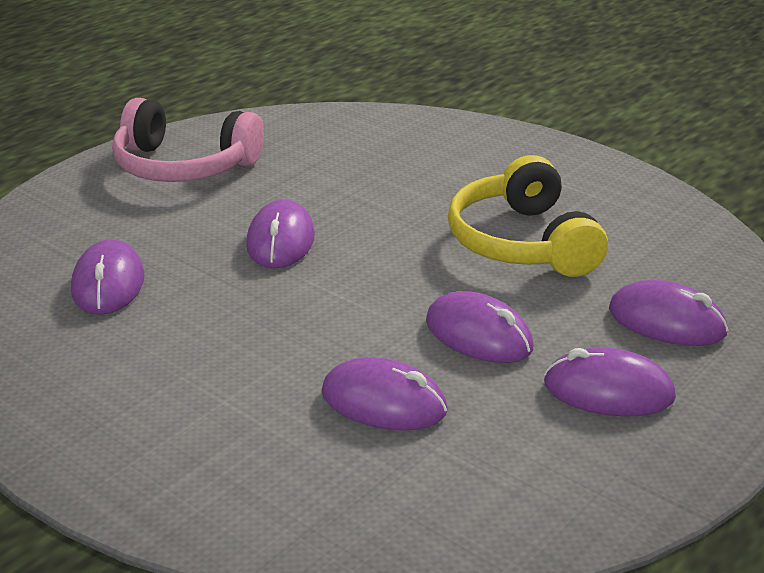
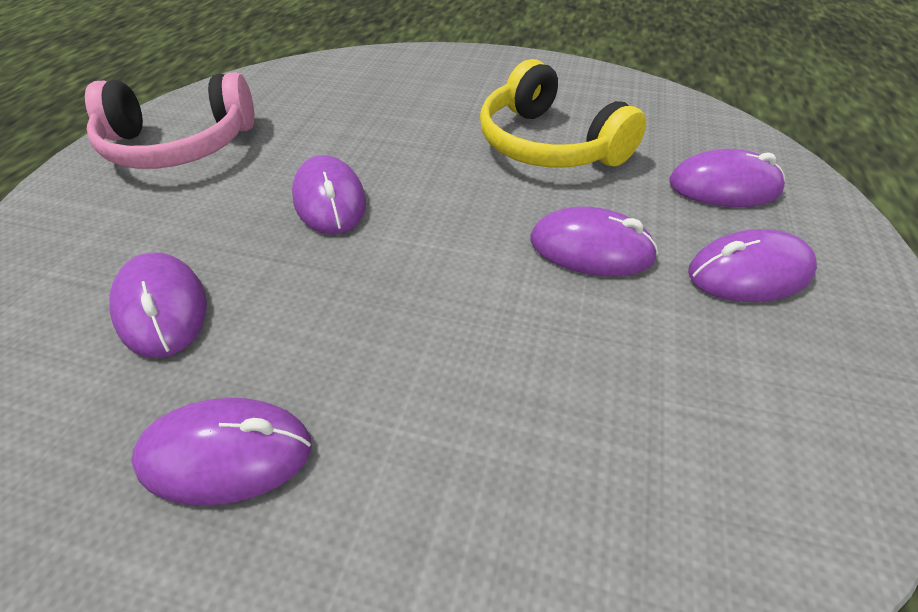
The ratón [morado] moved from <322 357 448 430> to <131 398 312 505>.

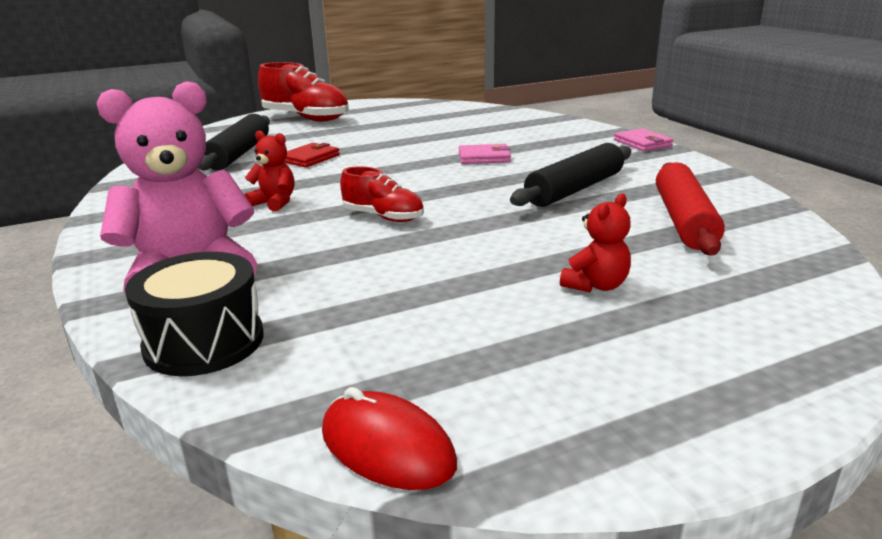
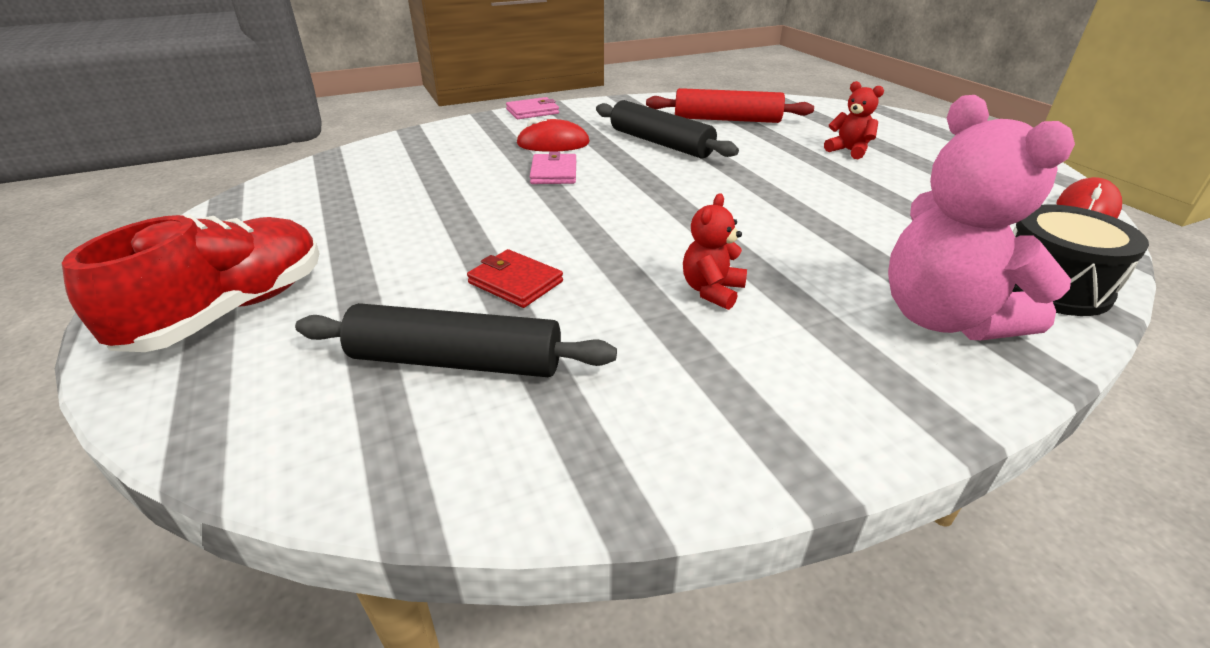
The zapato [rojo] at <340 166 424 222> disappeared. The ratón [rojo] at <516 119 590 152> appeared.

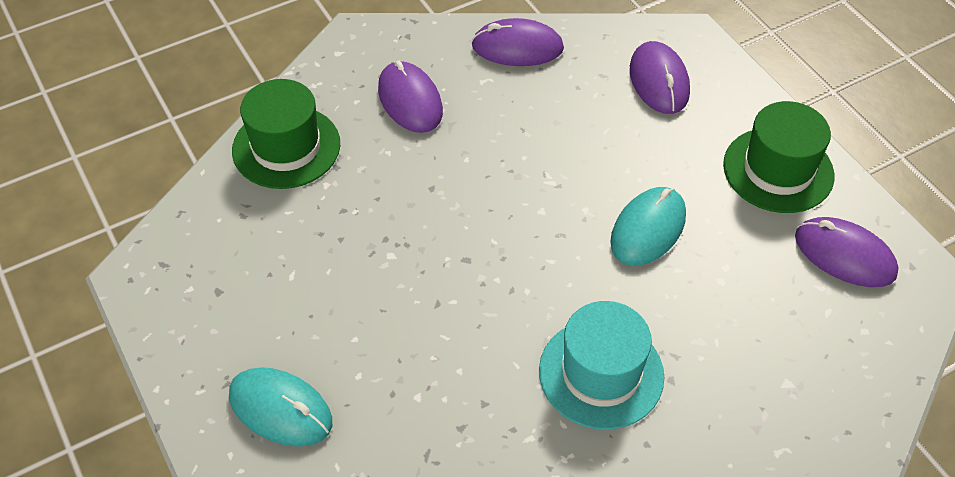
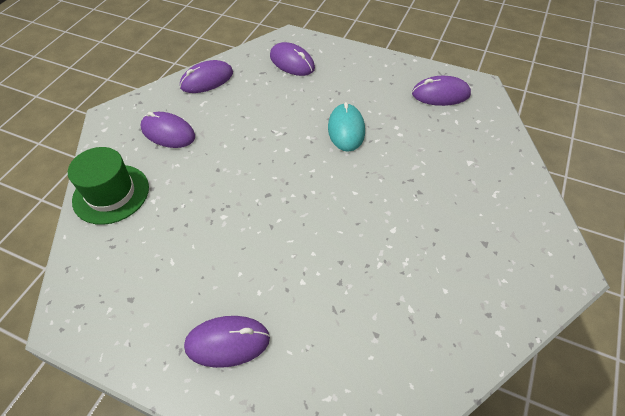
The sombrero [turquesa] at <539 301 664 430> disappeared. The sombrero [verde] at <723 101 834 213> disappeared. The ratón [turquesa] at <229 367 332 447> became the ratón [morado] at <184 316 270 368>.

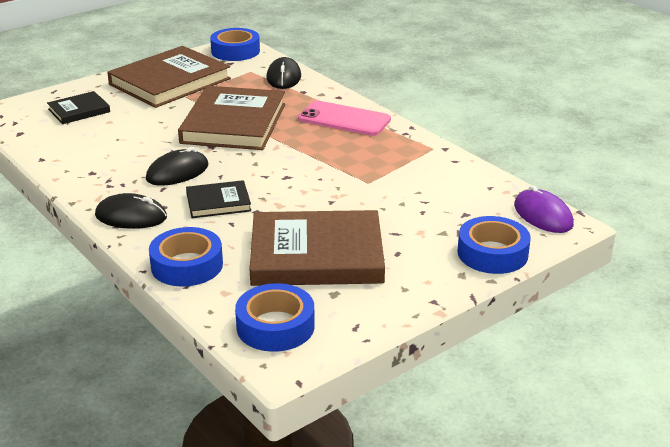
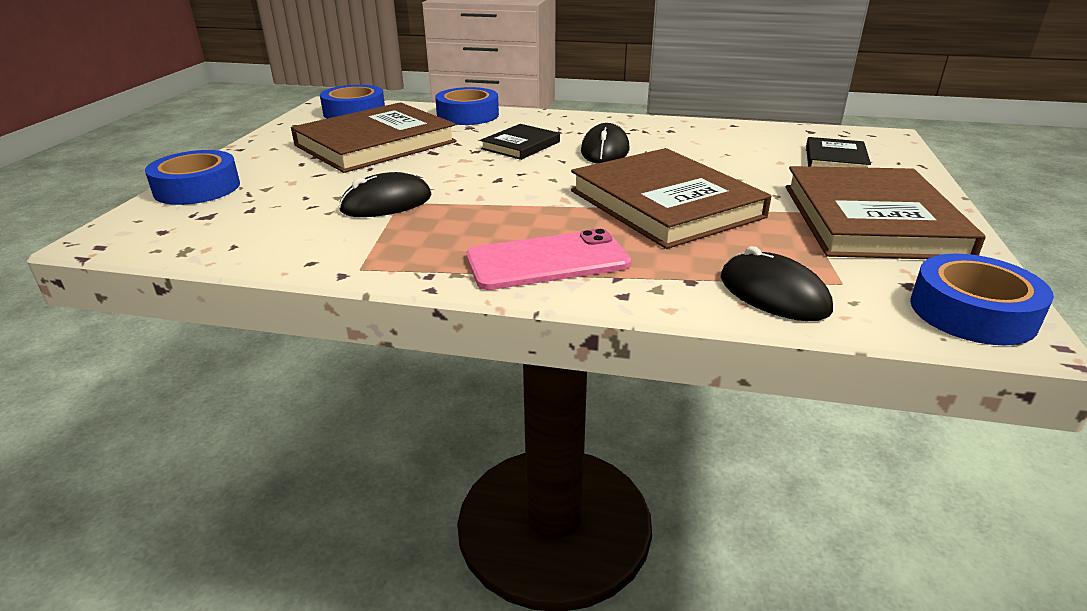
The ratón [morado] at <514 185 574 233> disappeared. The ratón [negro] moved from <95 193 167 229> to <339 172 432 217>.

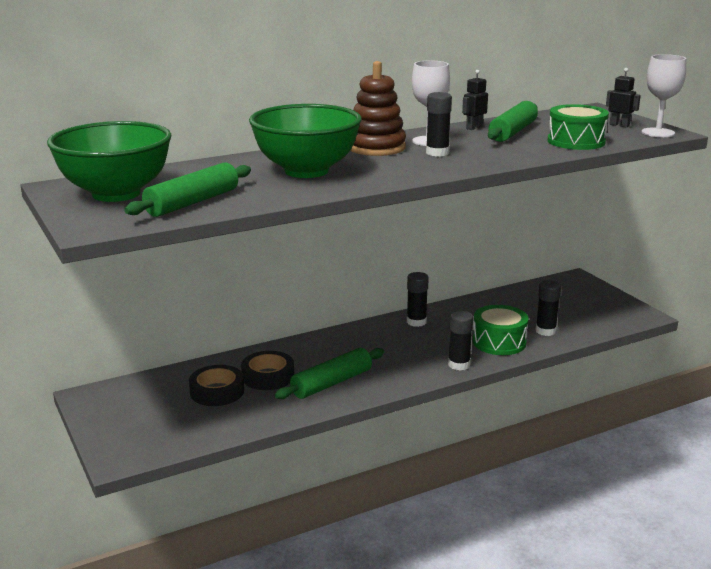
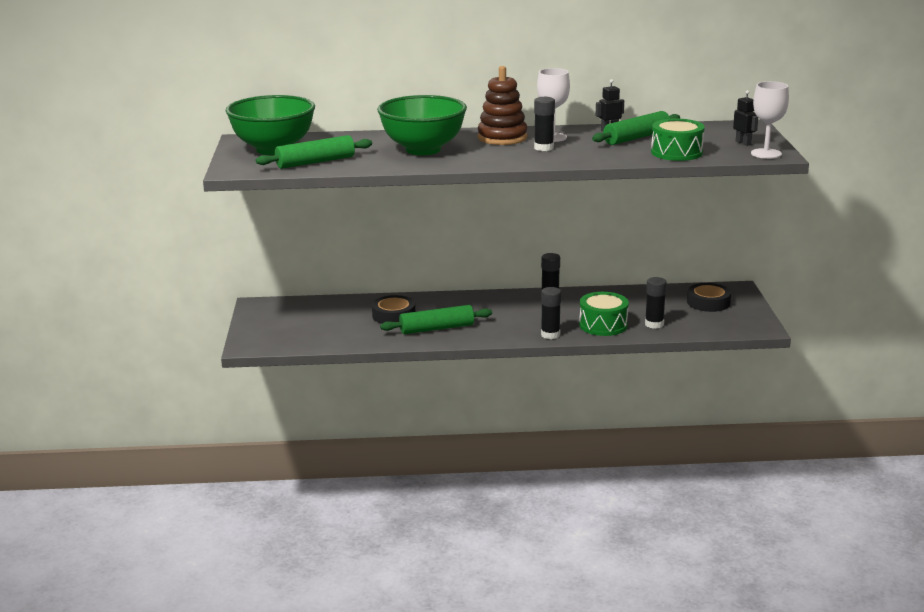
The cinta adhesiva [negro] moved from <189 365 244 406> to <687 283 731 312>.

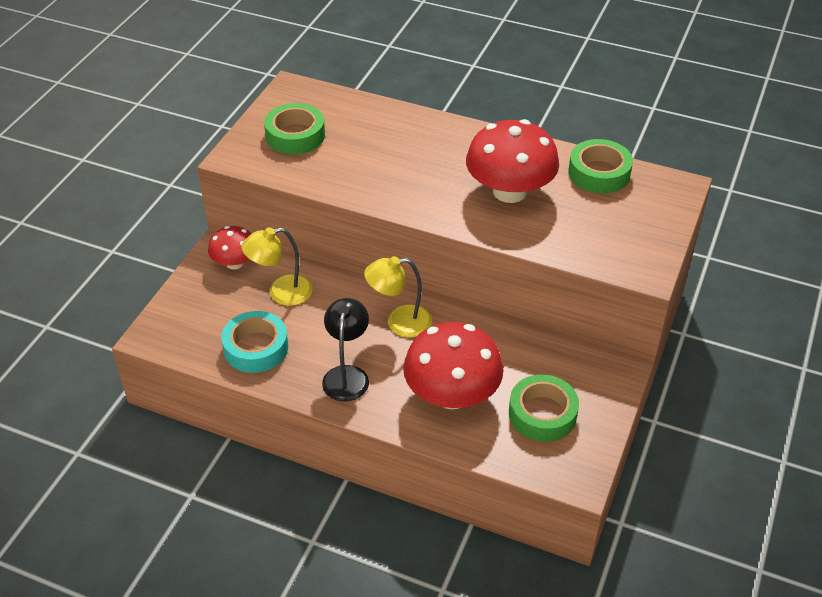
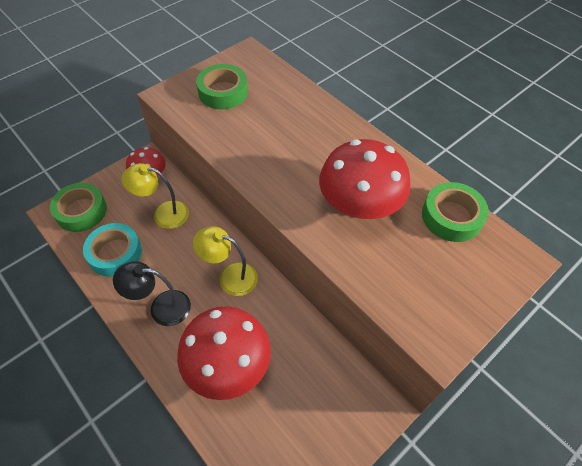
The cinta adhesiva [verde] moved from <509 375 579 442> to <50 183 107 232>. The lámpara [negro] at <322 298 369 402> turned 120 degrees counterclockwise.

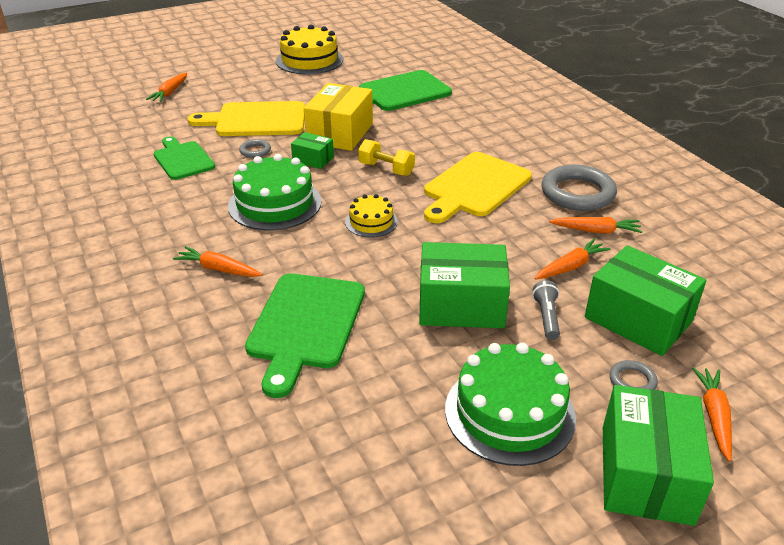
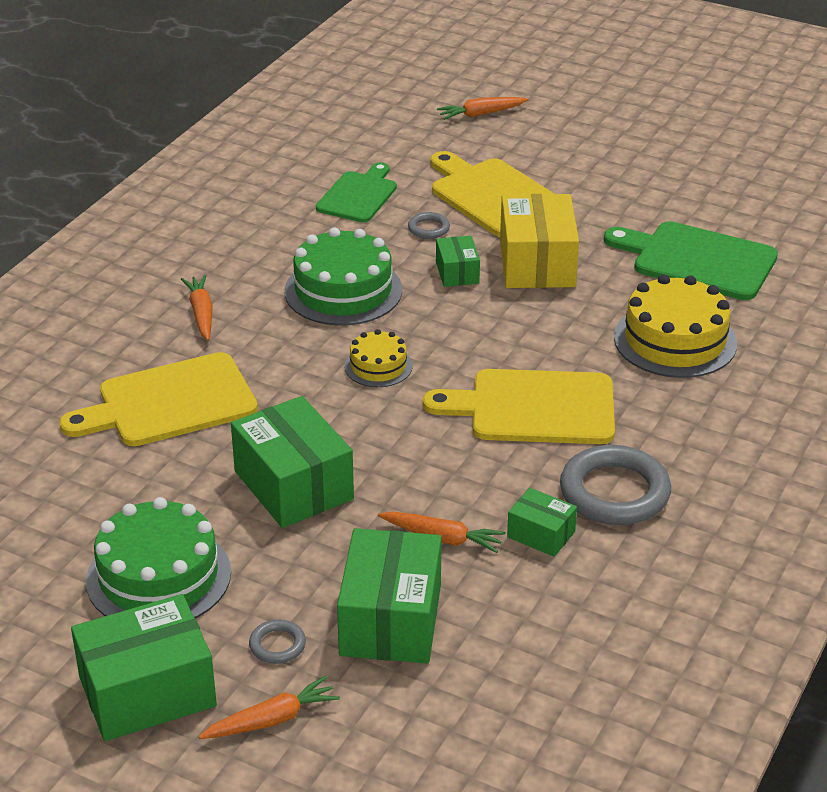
The mancuerna [amarillo] at <358 139 415 176> disappeared. The lámpara de mano [gris] at <532 280 560 340> disappeared. The tarta [amarillo] moved from <276 25 343 74> to <614 275 737 378>. The zanahoria [naranja] at <549 217 643 234> was replaced by the caja [verde] at <507 488 577 557>. The tabla de cortar [verde] at <245 273 365 398> became the tabla de cortar [amarillo] at <59 352 258 446>. The caja [amarillo] at <304 83 373 151> turned 75 degrees counterclockwise.

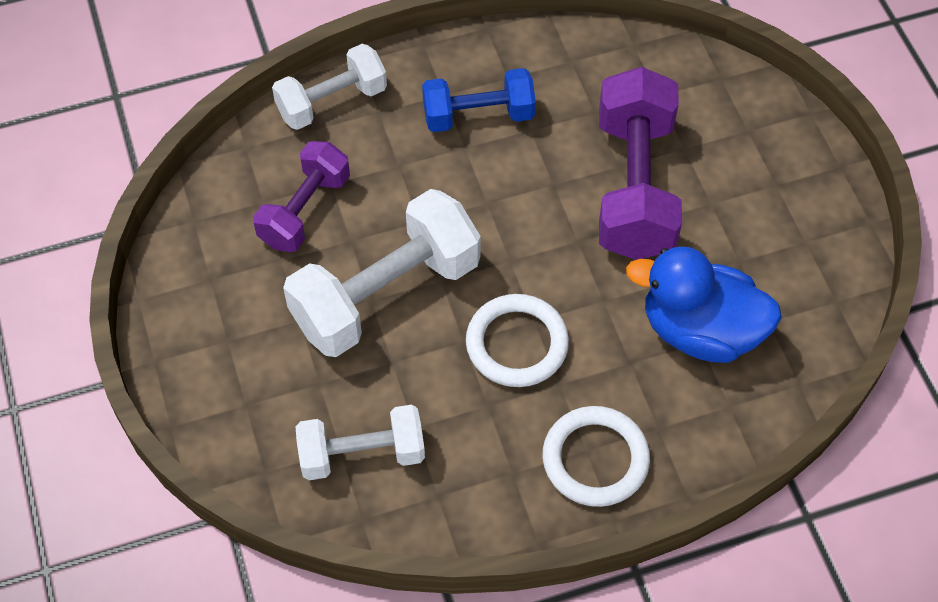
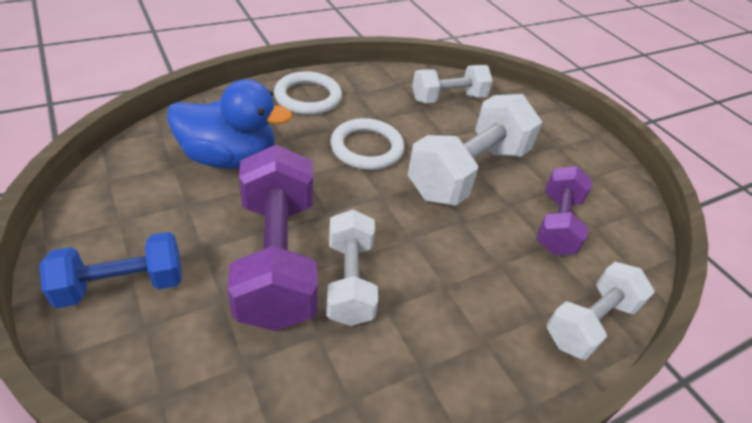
The mancuerna [blanco] at <326 210 378 326> appeared. The mancuerna [azul] moved from <422 68 536 132> to <39 232 182 308>.

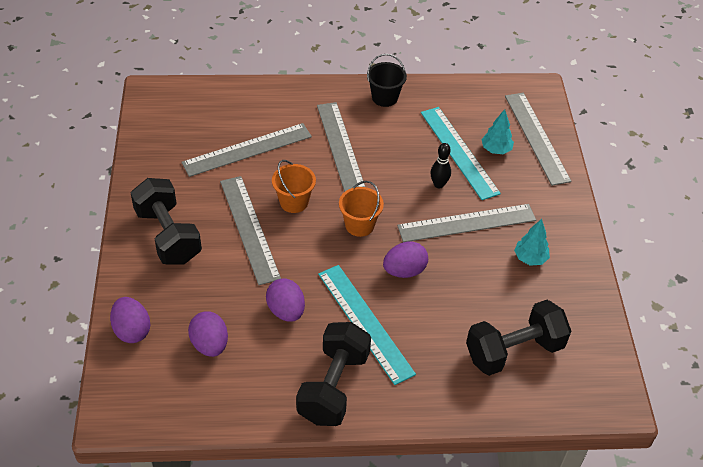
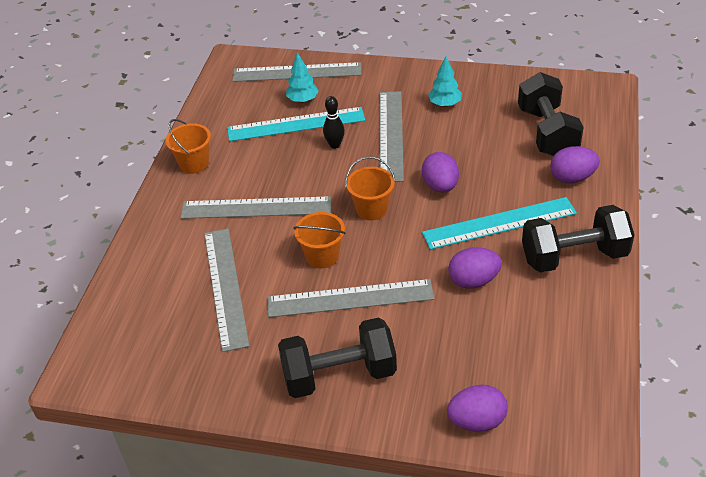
The huevo [morado] moved from <188 312 228 357> to <550 146 600 183>. The balde [negro] at <367 54 407 107> became the balde [naranja] at <165 119 211 174>. The mancuerna [negro] at <296 322 371 426> turned 45 degrees counterclockwise.

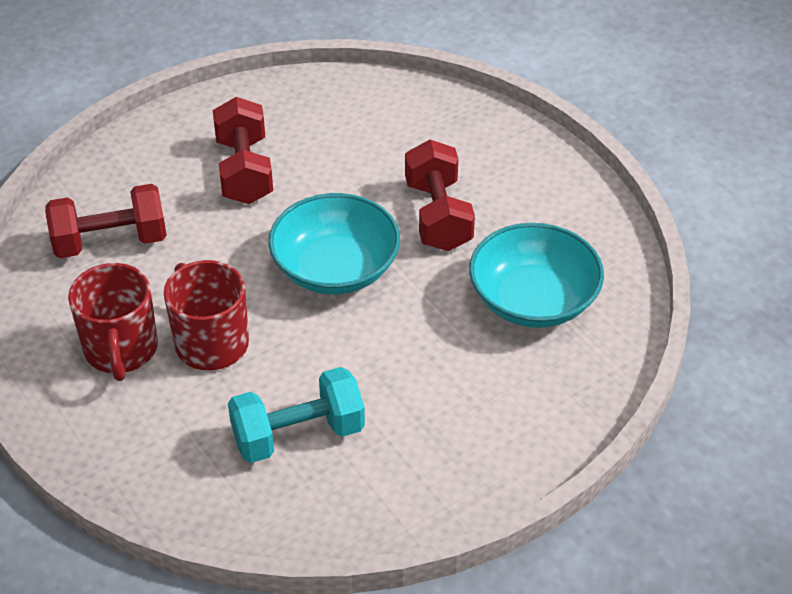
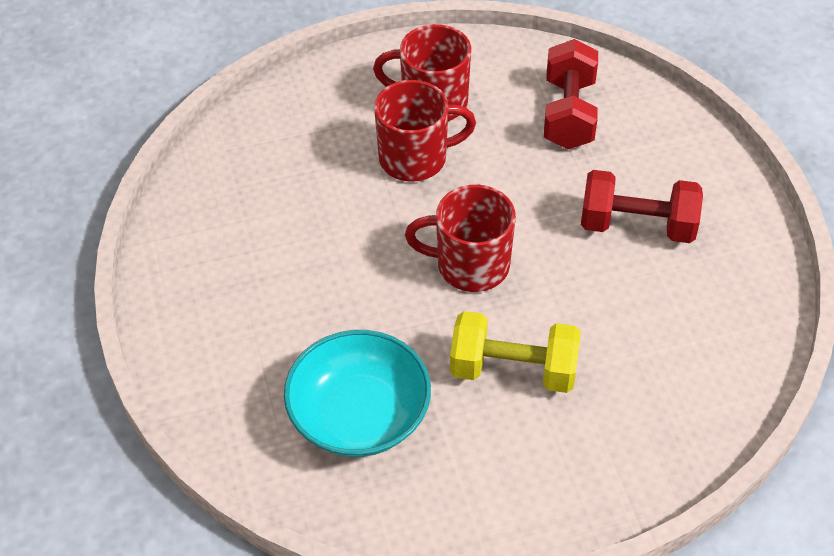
The mancuerna [turquesa] at <228 367 365 463> disappeared. The cuenco [turquesa] at <268 193 400 295> was replaced by the taza [rojo] at <405 185 516 292>. The mancuerna [rojo] at <405 140 475 251> became the mancuerna [amarillo] at <450 311 581 393>.

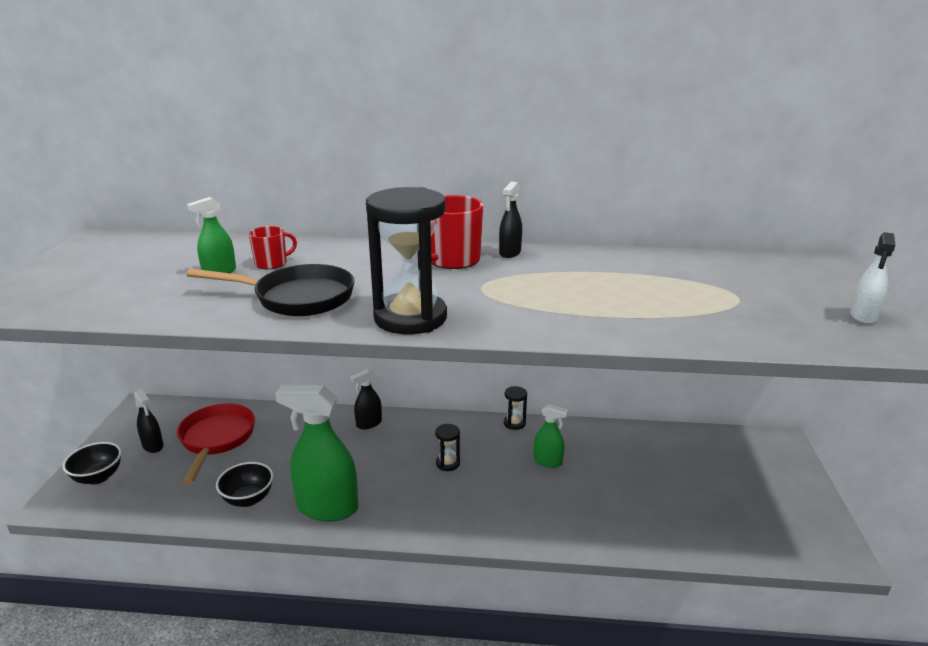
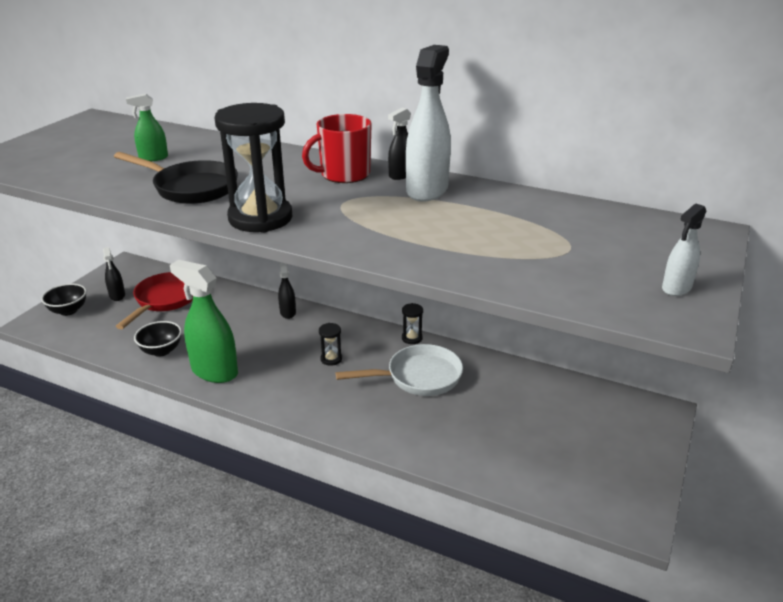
The taza [rojo] at <249 226 297 269> disappeared. The pulverizador [blanco] at <406 45 451 202> appeared. The pulverizador [verde] at <534 404 569 468> was replaced by the sartén [blanco] at <336 344 463 396>. The pulverizador [negro] at <350 369 382 429> turned 90 degrees clockwise.

